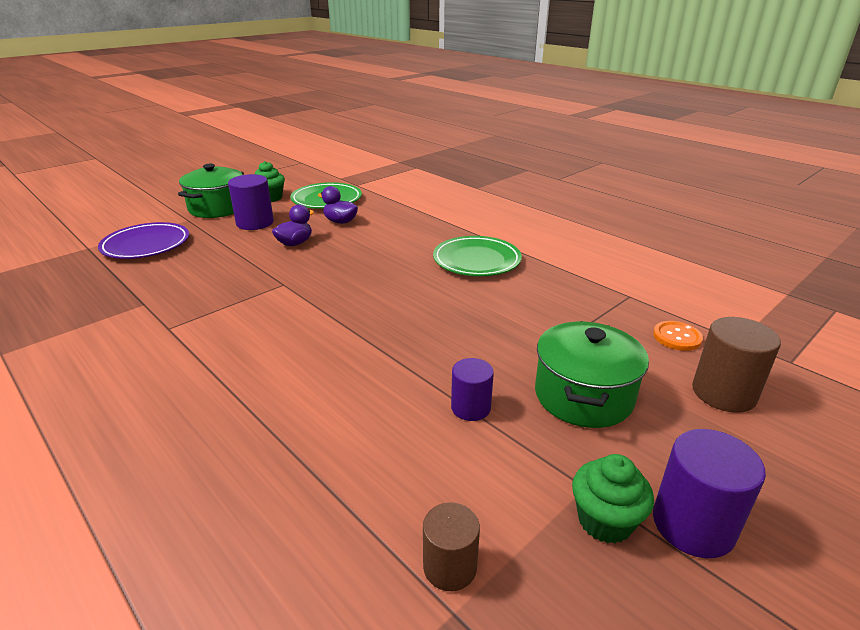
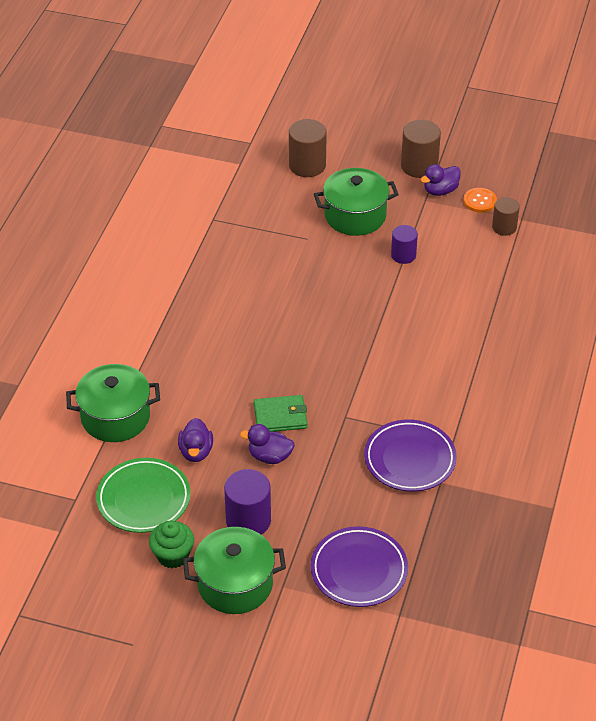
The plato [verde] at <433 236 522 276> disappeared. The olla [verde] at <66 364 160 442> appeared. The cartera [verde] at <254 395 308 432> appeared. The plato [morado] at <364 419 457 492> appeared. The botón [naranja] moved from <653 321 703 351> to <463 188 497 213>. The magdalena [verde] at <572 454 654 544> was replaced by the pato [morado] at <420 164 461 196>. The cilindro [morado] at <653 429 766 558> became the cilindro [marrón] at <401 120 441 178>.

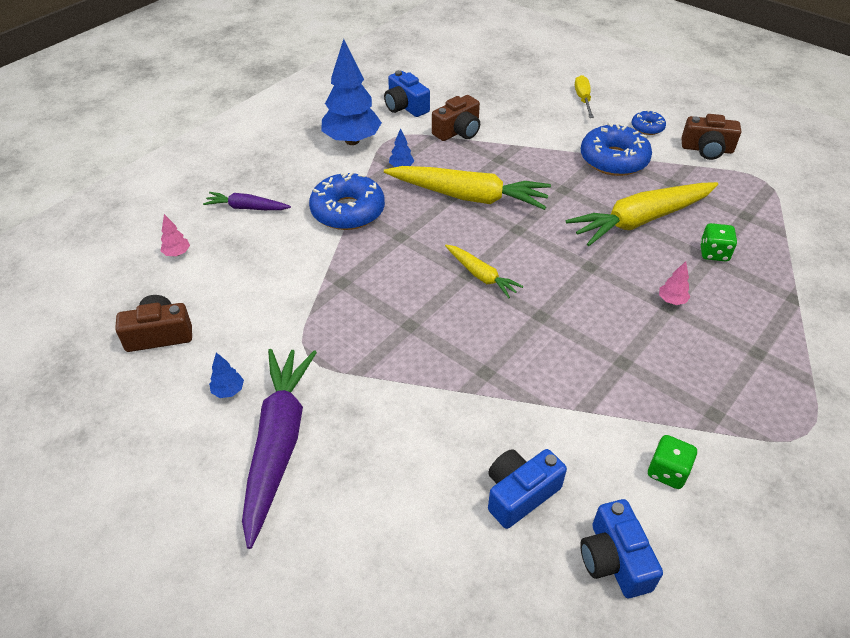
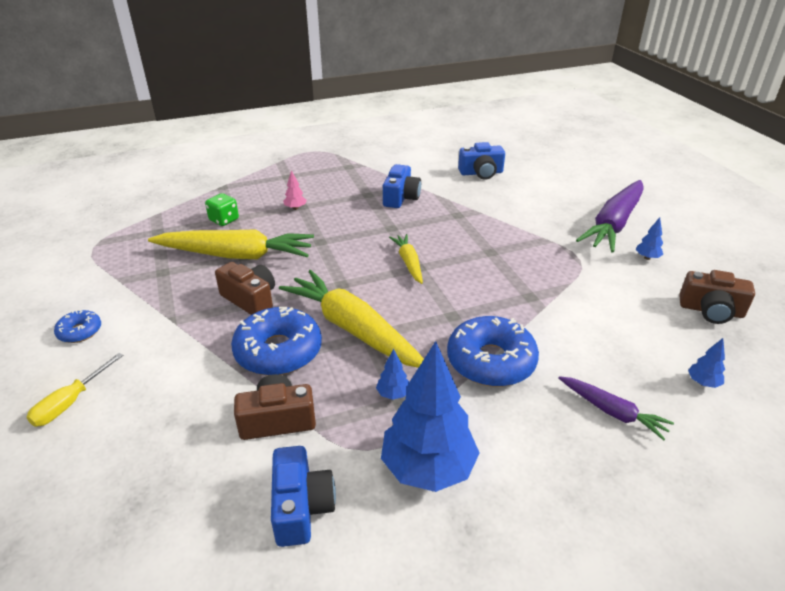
The dado [verde] at <648 435 697 489> disappeared. The cámara [azul] moved from <580 499 663 598> to <383 164 421 208>. The rosquilla [azul] moved from <581 122 652 176> to <231 307 322 376>. The cámara [marrón] moved from <681 114 741 160> to <215 262 275 315>. The árbol [rosa] at <161 214 190 256> became the árbol [azul] at <688 338 725 388>.

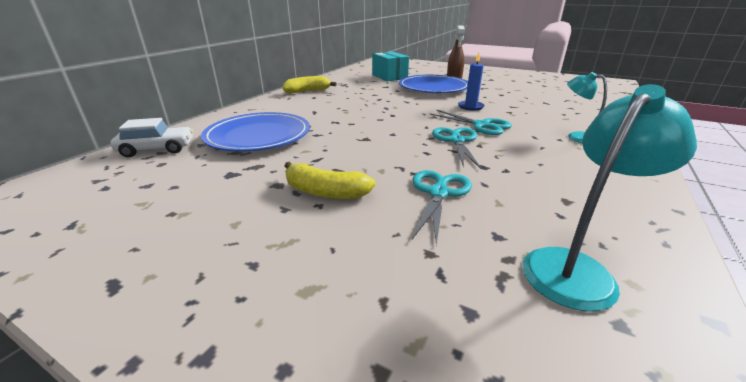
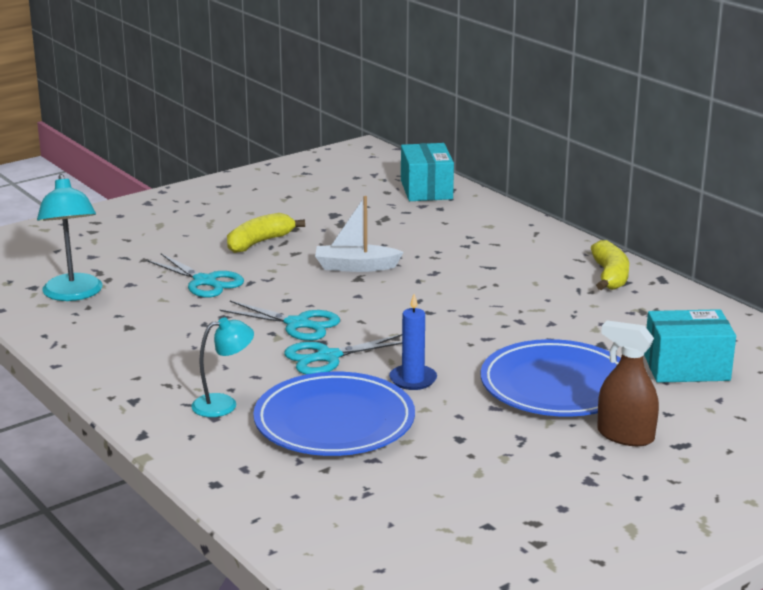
The barco [blanco] at <315 196 404 272> appeared. The plato [azul] moved from <201 112 310 152> to <253 372 415 456>. The coche [blanco] at <110 118 193 157> was replaced by the caja [turquesa] at <401 143 454 201>.

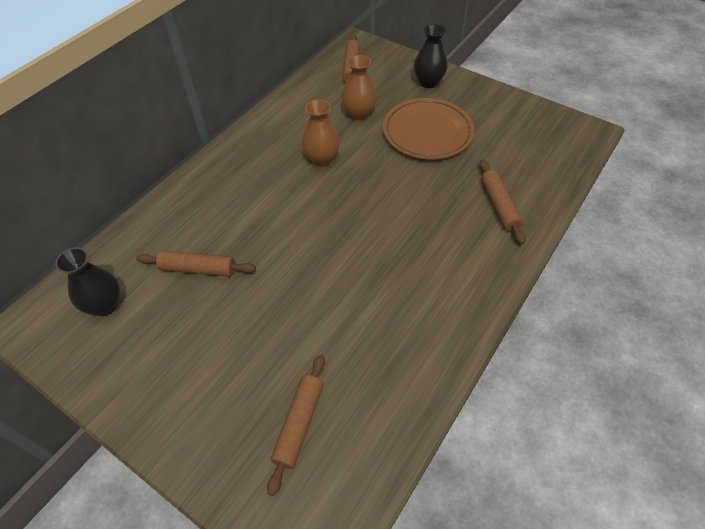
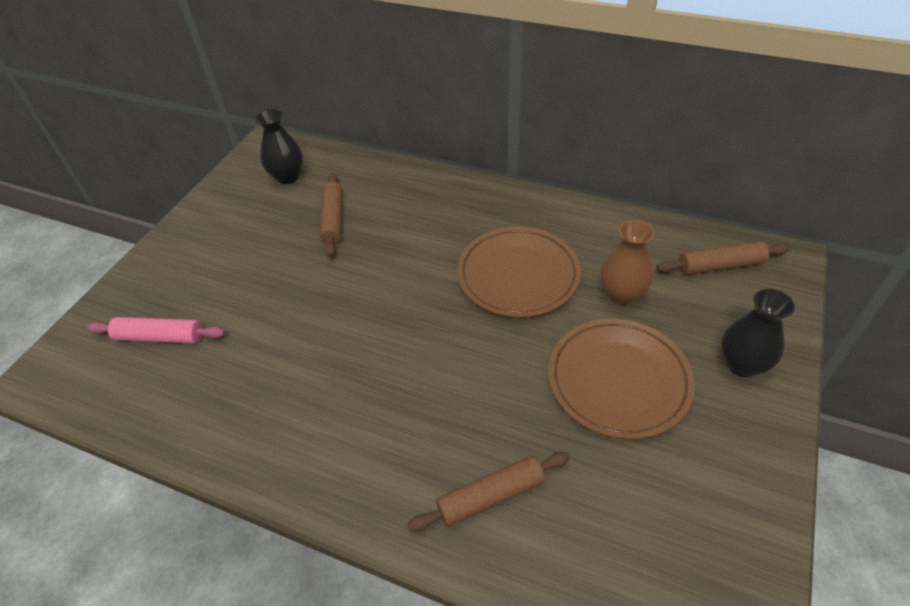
The florero [marrón] at <302 99 340 166> was replaced by the plato [marrón] at <457 226 581 317>. The rodillo [marrón] at <267 355 325 496> became the rodillo [rosa] at <87 317 225 343>.

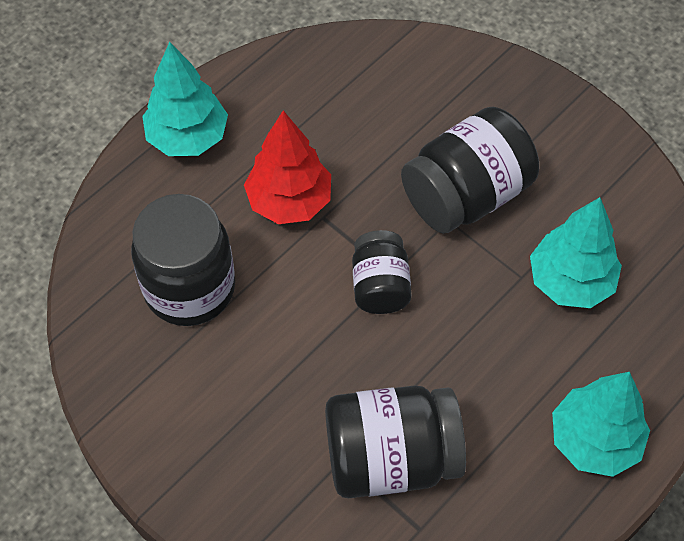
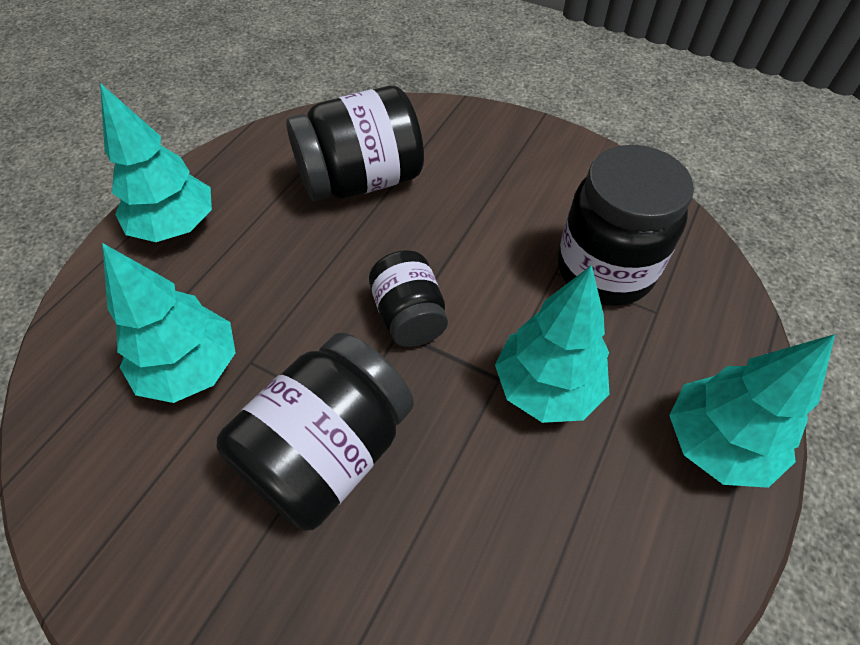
The árbol [rojo] at <244 111 331 224> became the árbol [turquesa] at <495 265 609 423>.

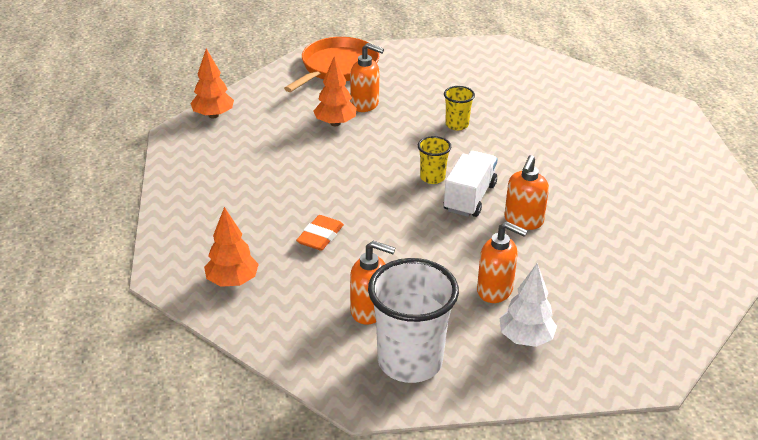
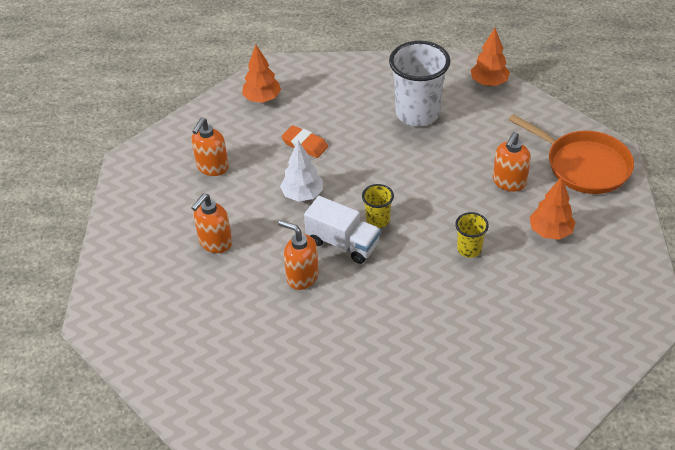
The árbol [naranja] moved from <313 56 357 126> to <530 177 576 240>. The vaso [blanco] moved from <368 258 459 383> to <389 41 451 126>. The árbol [blanco] moved from <499 263 557 347> to <280 141 323 202>.

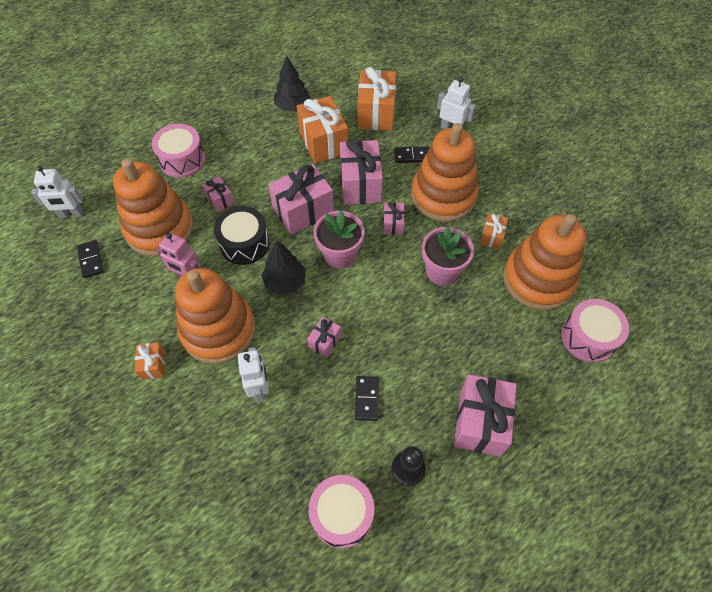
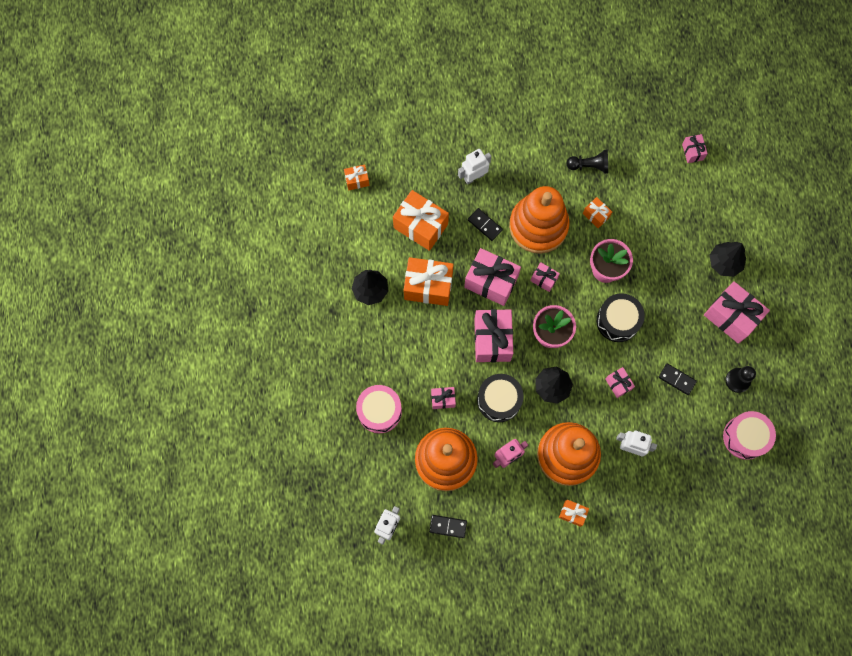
The juguete apilable [naranja] at <503 214 586 310> disappeared. The tambor [rosa] at <562 299 629 363> disappeared. The regalo [naranja] at <344 164 370 190> appeared. The peón [negro] at <566 149 608 174> appeared. The tambor [negro] at <596 293 645 342> appeared. The regalo [rosa] at <682 134 708 163> appeared. The árbol [negro] at <710 242 746 277> appeared. The ficha de dominó [negro] at <394 146 430 163> turned 75 degrees counterclockwise.

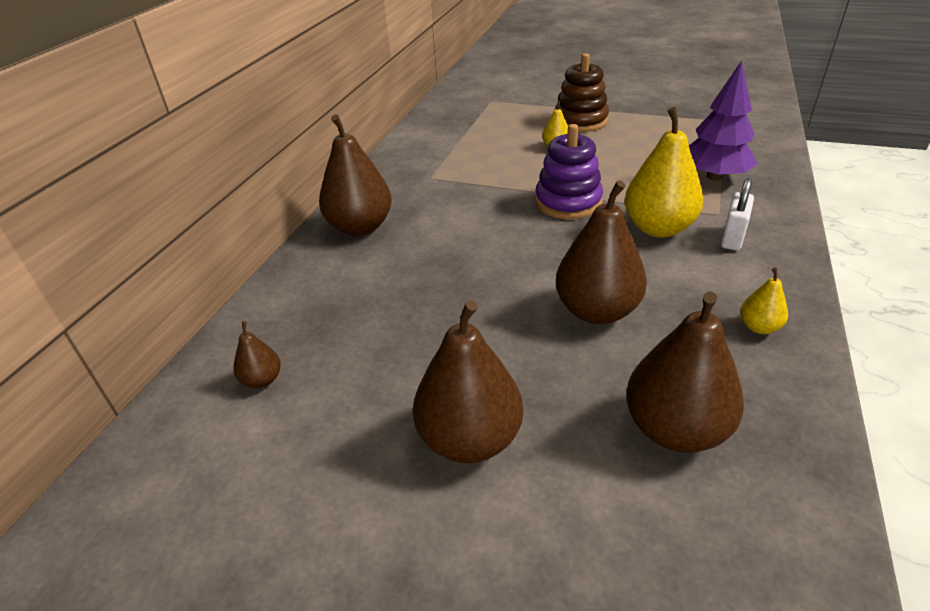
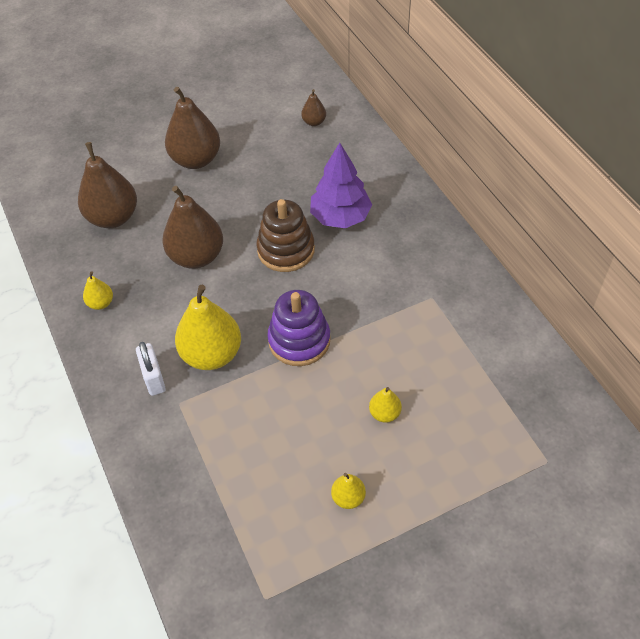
The pera [marrón] at <319 114 392 236> disappeared. The pera [amarillo] at <331 473 366 509> appeared. The juguete apilable [marrón] moved from <555 53 609 132> to <256 199 315 272>. The árbol [morado] moved from <689 61 758 180> to <310 142 372 228>.

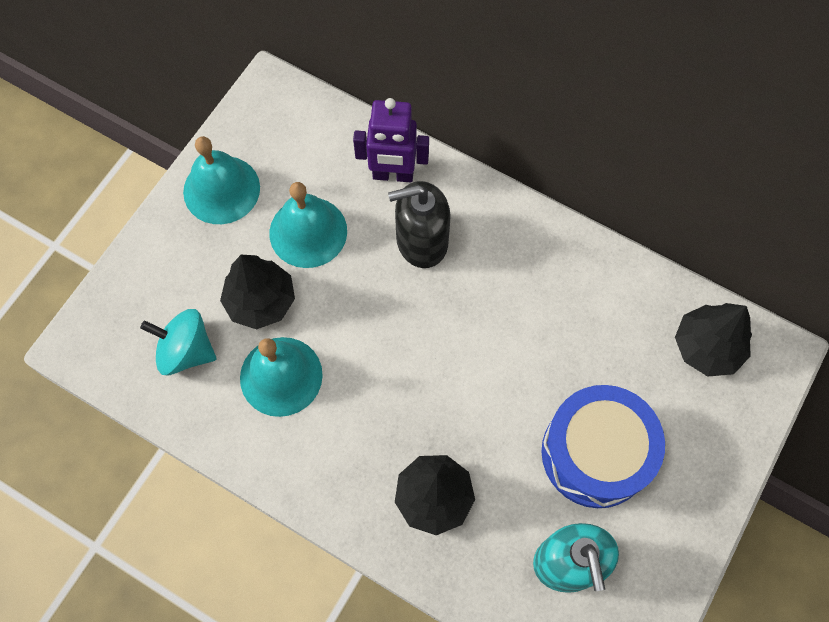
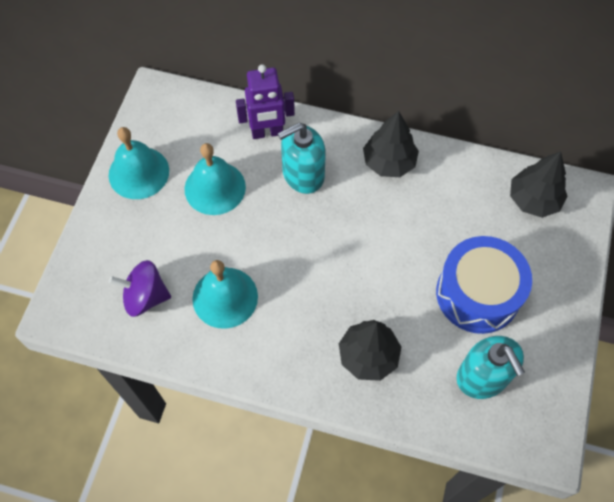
The árbol [negro] moved from <220 255 295 329> to <363 111 419 177>. The peonza [turquesa] at <140 309 216 376> became the peonza [morado] at <109 260 171 317>. The dispensador de jabón [negro] at <388 181 451 268> became the dispensador de jabón [turquesa] at <278 123 326 194>.

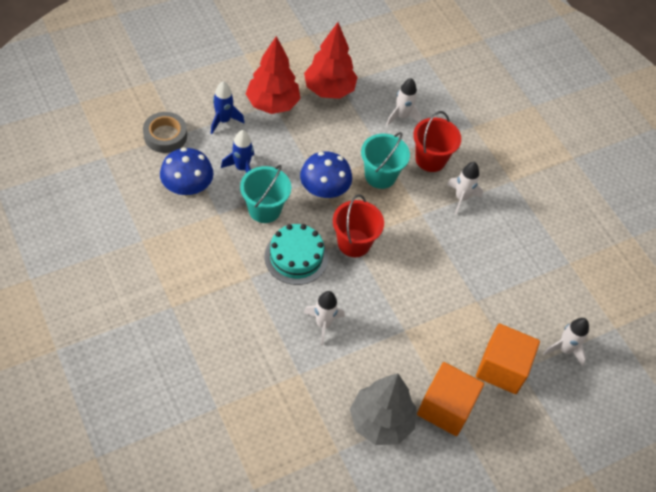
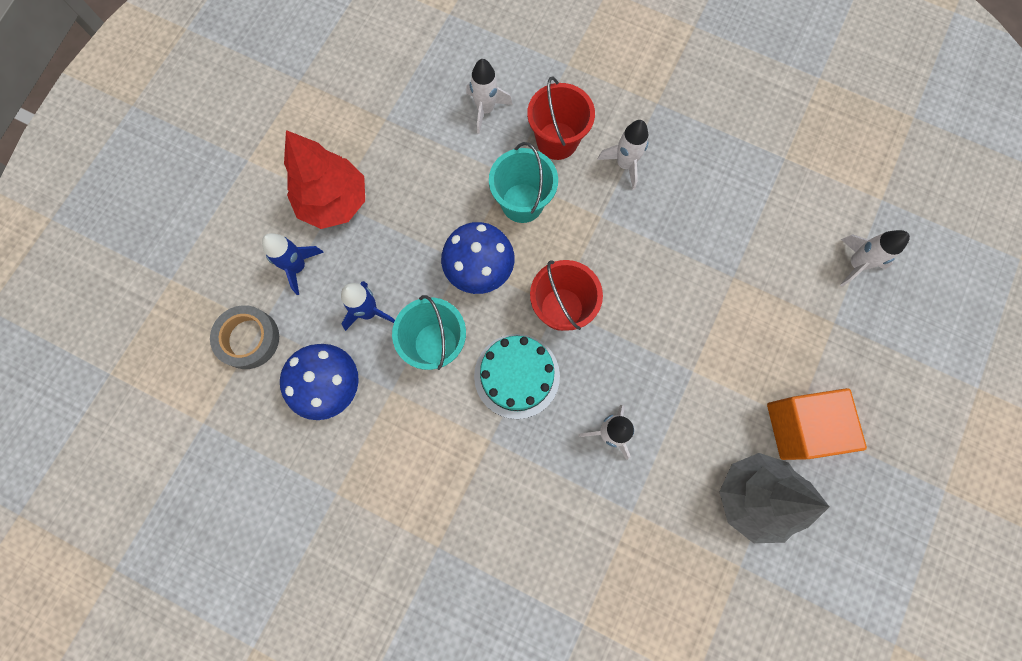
The árbol [rojo] at <304 22 358 99> disappeared. The cubo [naranja] at <476 323 540 394> disappeared.

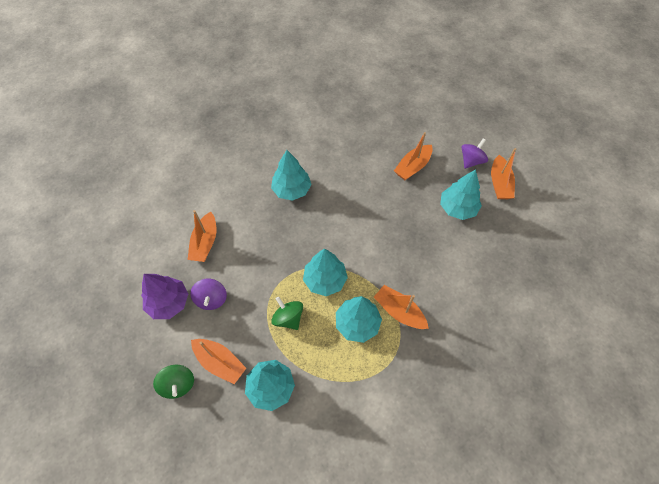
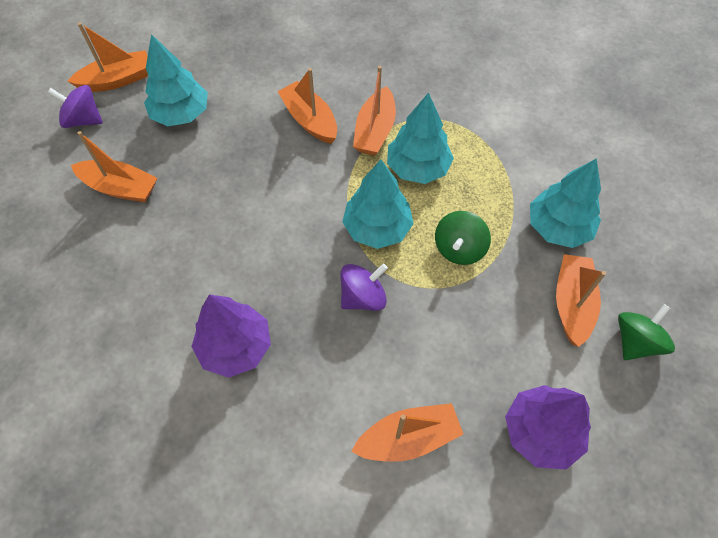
The barco [naranja] at <277 68 337 144> appeared. The peonza [morado] moved from <190 279 227 310> to <340 264 388 311>. The árbol [turquesa] at <271 150 312 201> became the árbol [morado] at <191 295 271 378>.

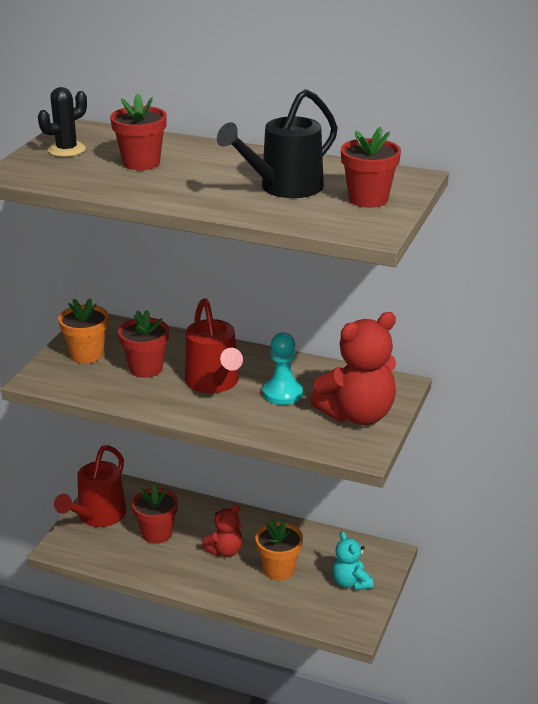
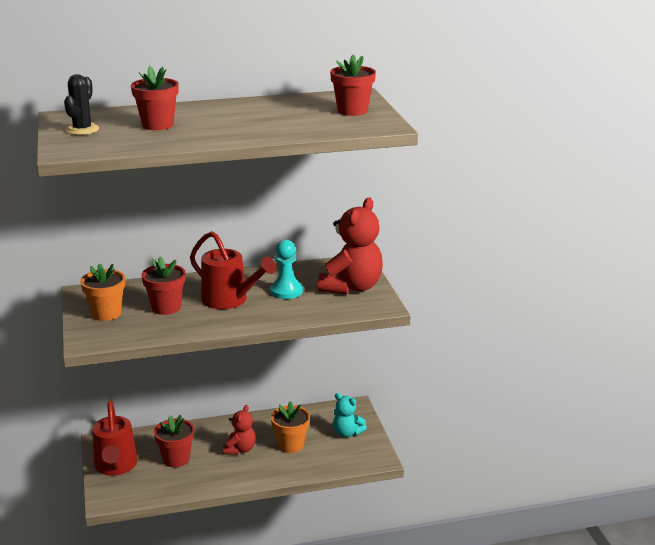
The regadera [negro] at <217 89 338 198> disappeared.

